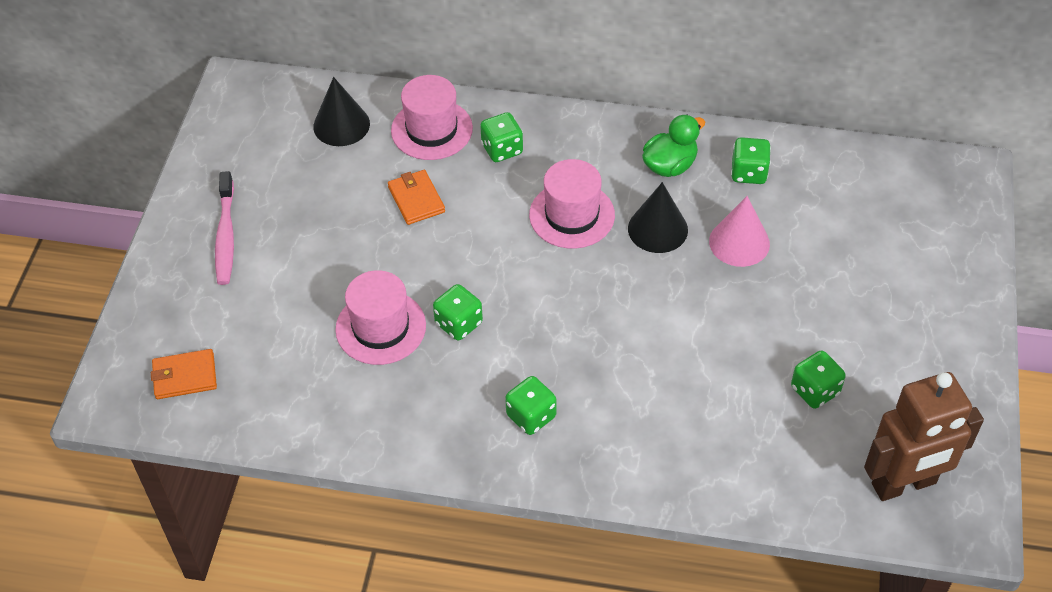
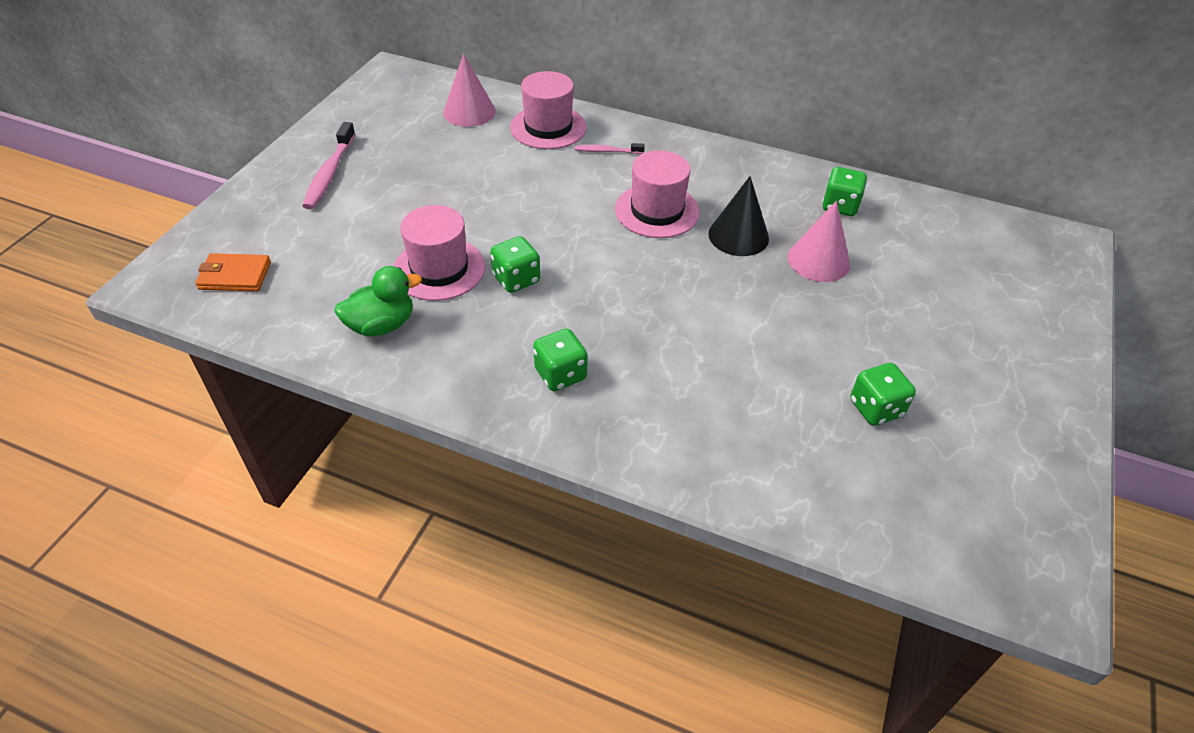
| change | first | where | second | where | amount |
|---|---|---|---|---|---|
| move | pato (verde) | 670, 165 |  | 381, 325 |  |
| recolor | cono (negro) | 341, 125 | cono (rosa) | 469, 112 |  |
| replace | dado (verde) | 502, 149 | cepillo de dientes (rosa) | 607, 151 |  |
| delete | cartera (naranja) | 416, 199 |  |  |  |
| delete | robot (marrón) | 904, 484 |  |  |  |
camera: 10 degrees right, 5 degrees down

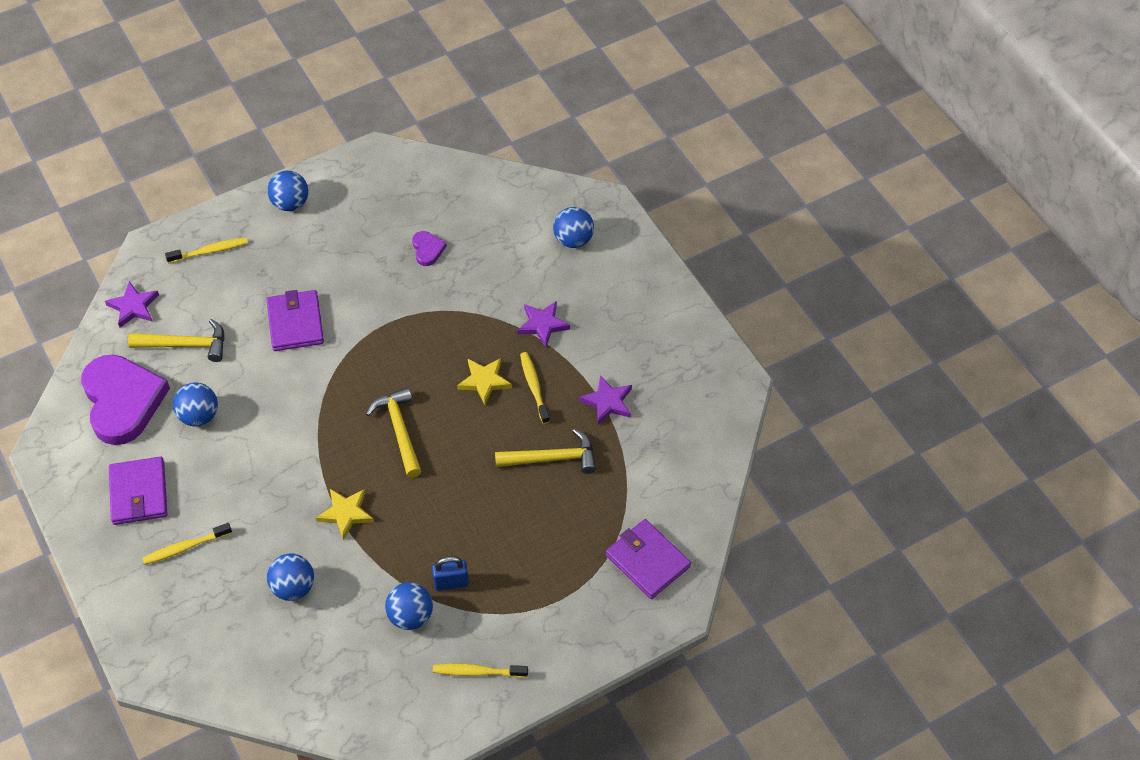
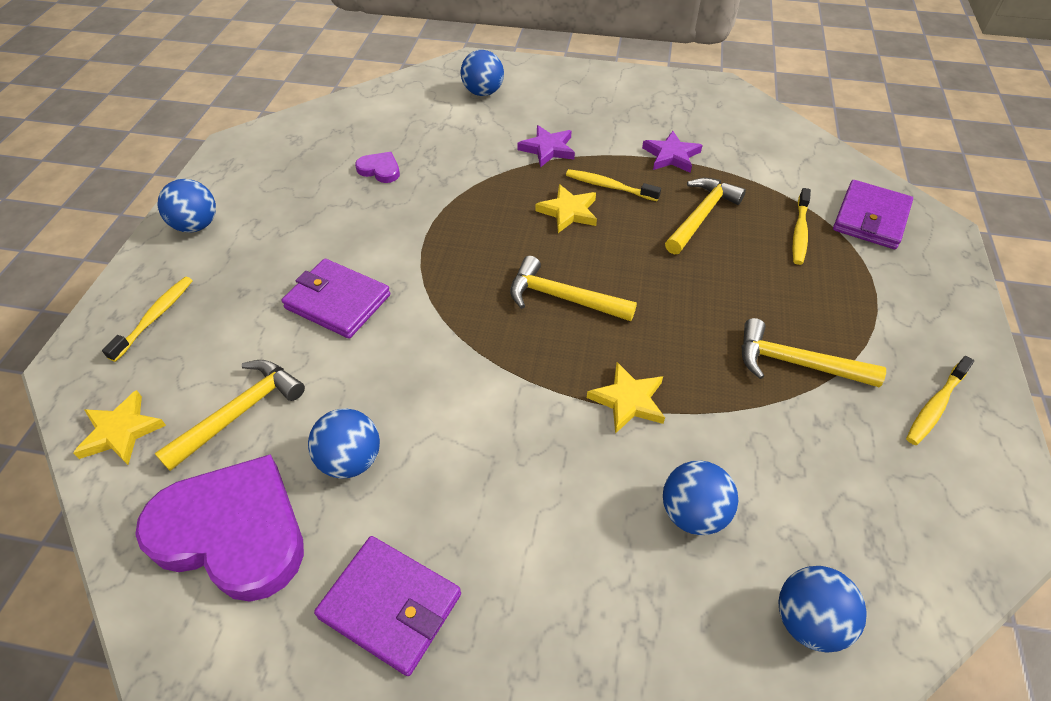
| change | first | where | second | where | amount |
|---|---|---|---|---|---|
| recolor | estrella (morado) | 133, 306 | estrella (amarillo) | 121, 431 |  |
| replace | candado (azul) | 451, 582 | martillo (amarillo) | 795, 363 |  |
| move | pelota (azul) | 410, 616 |  | 808, 621 |  |
| move | cepillo de dientes (amarillo) | 185, 547 |  | 799, 232 |  |
| rotate | cartera (morado) | 647, 561 |  | 870, 218 | 60 degrees counterclockwise |
camera: 50 degrees left, 5 degrees down

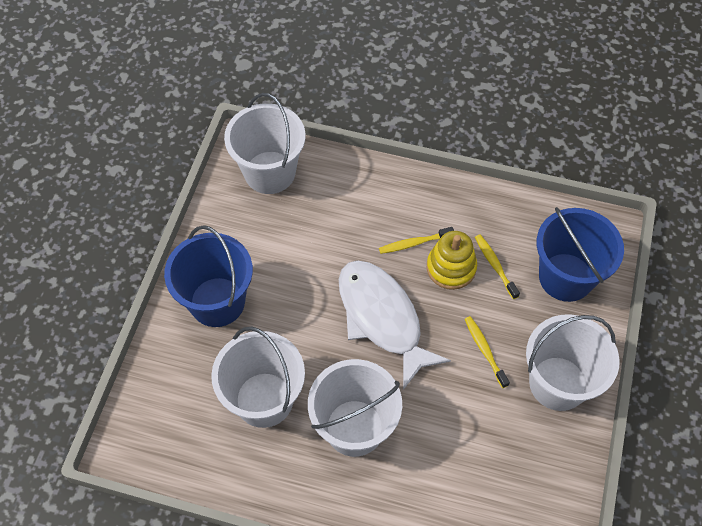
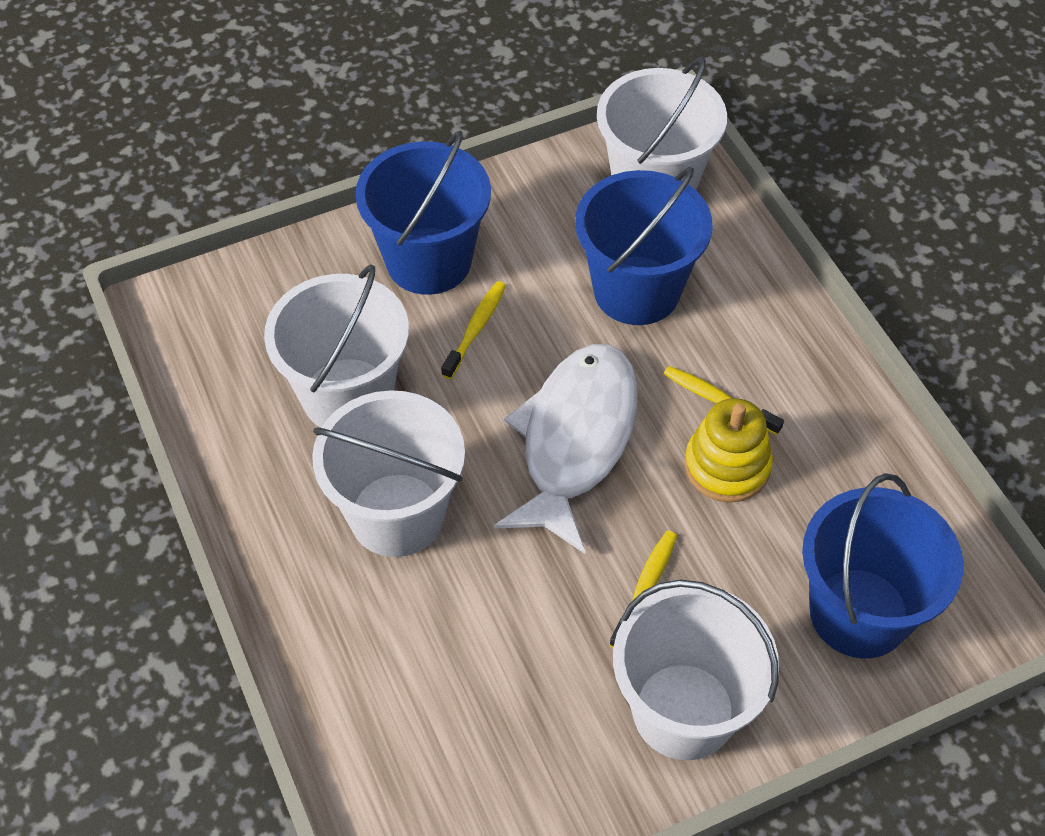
| change | first | where | second | where | amount |
|---|---|---|---|---|---|
| move | cepillo de dientes (amarillo) | 495, 265 |  | 476, 329 |  |
| insert |  |  | balde (azul) | 636, 290 |  |
camera: 50 degrees right, 5 degrees down

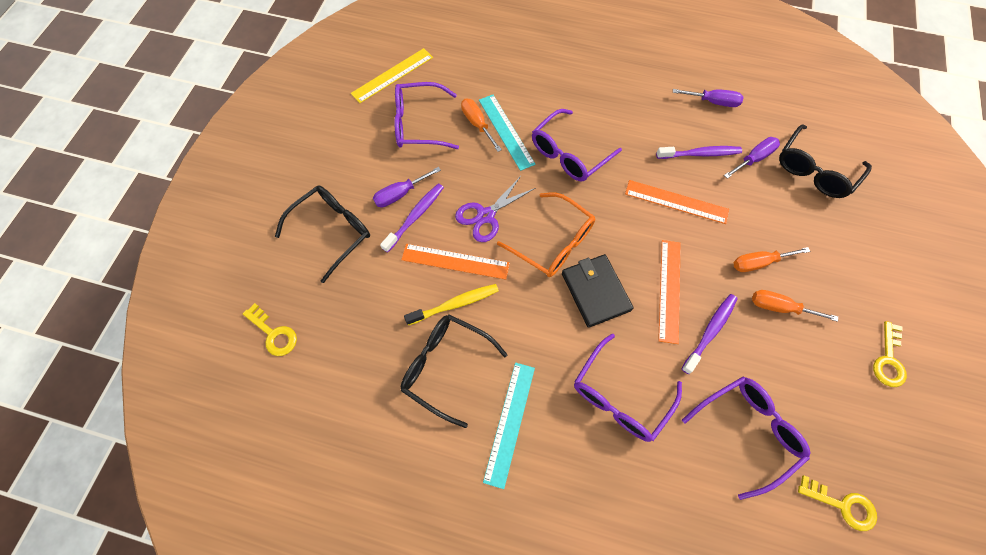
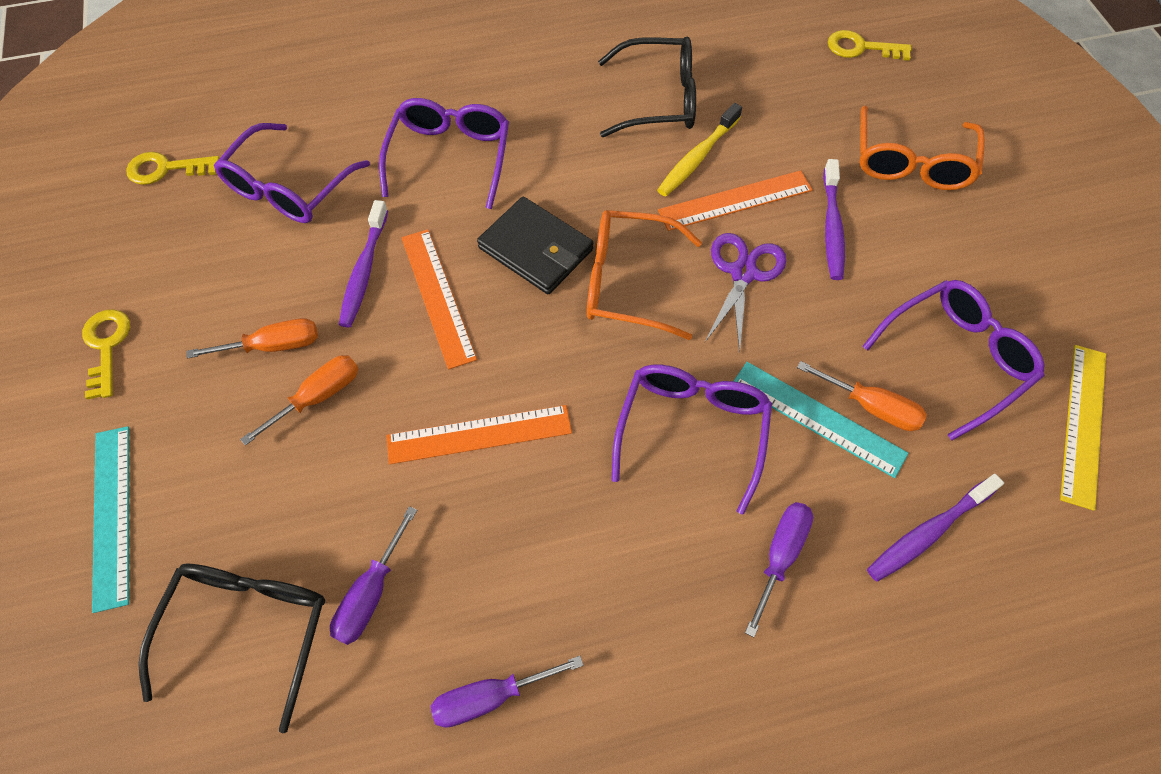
| change | first | where | second | where | amount |
|---|---|---|---|---|---|
| move | regla (turquesa) | 509, 423 |  | 112, 515 |  |
| move | destornillador (morado) | 400, 194 |  | 780, 556 |  |
| recolor | gafas (negro) | 333, 231 | gafas (naranja) | 911, 162 |  |
| move | cepillo de dientes (morado) | 699, 154 |  | 929, 532 |  |
camera: 150 degrees right, 5 degrees down

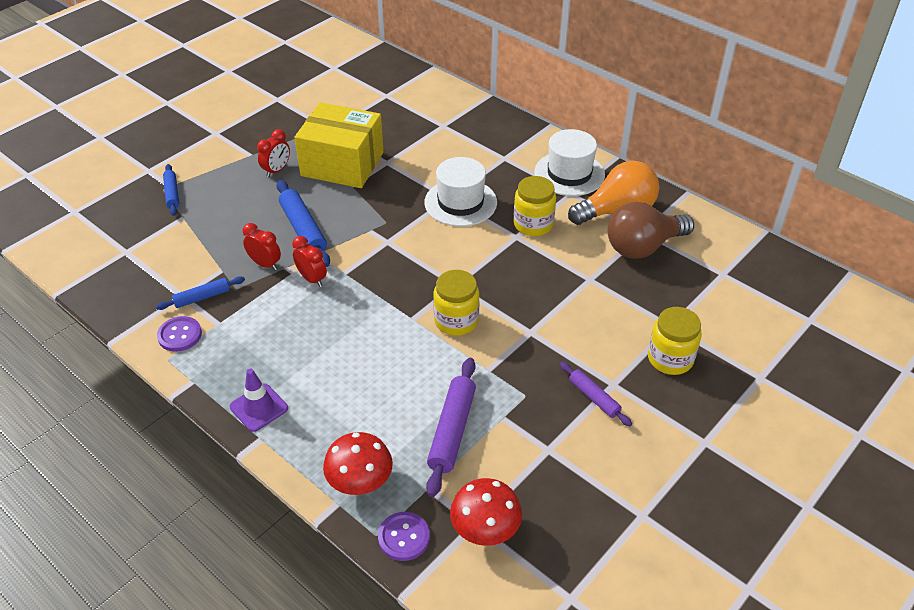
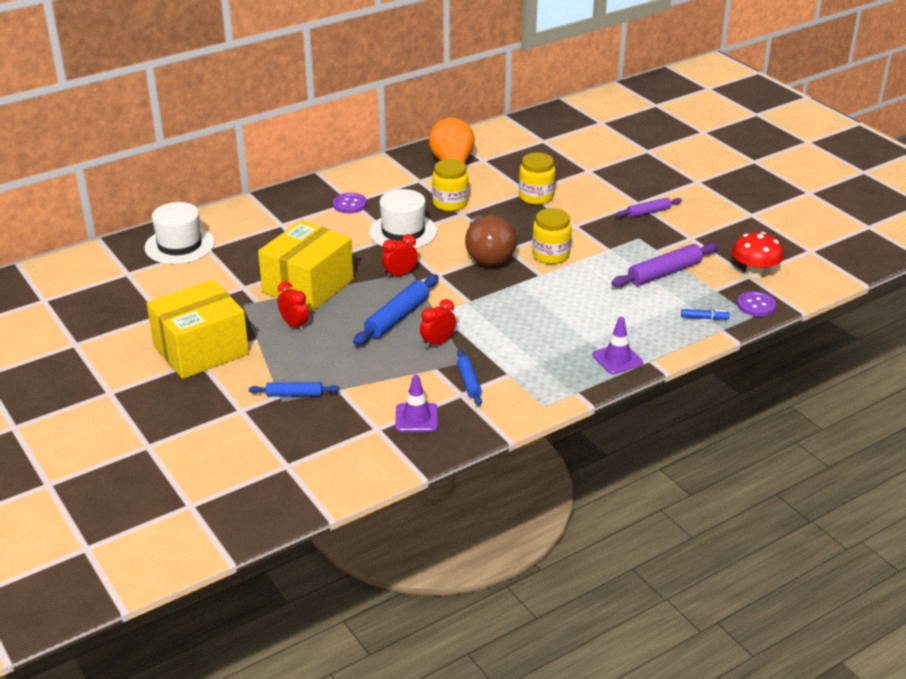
| change | first | where | second | where | amount |
|---|---|---|---|---|---|
| move | sombrero (blanco) | 569, 174 |  | 179, 245 |  |
| insert |  |  | caja (amarillo) | 201, 349 |  |
| move | botón (morado) | 180, 335 |  | 350, 204 |  |
| rotate | rodillo (azul) | 303, 229 |  | 397, 317 | 45 degrees counterclockwise |
| move | despertador (rojo) | 312, 279 |  | 400, 274 |  |
| insert |  |  | cono de tráfico (morado) | 416, 418 |  |
| move | bombilla (marrón) | 643, 247 |  | 487, 256 |  |
| move | tarro (amarillo) | 670, 359 |  | 536, 197 |  |
| rotate | rodillo (morado) | 452, 431 |  | 664, 273 | 60 degrees counterclockwise |
| replace | seta (rojo) | 360, 482 | rotulador (azul) | 704, 318 |  |
camera: 75 degrees left, 10 degrees down

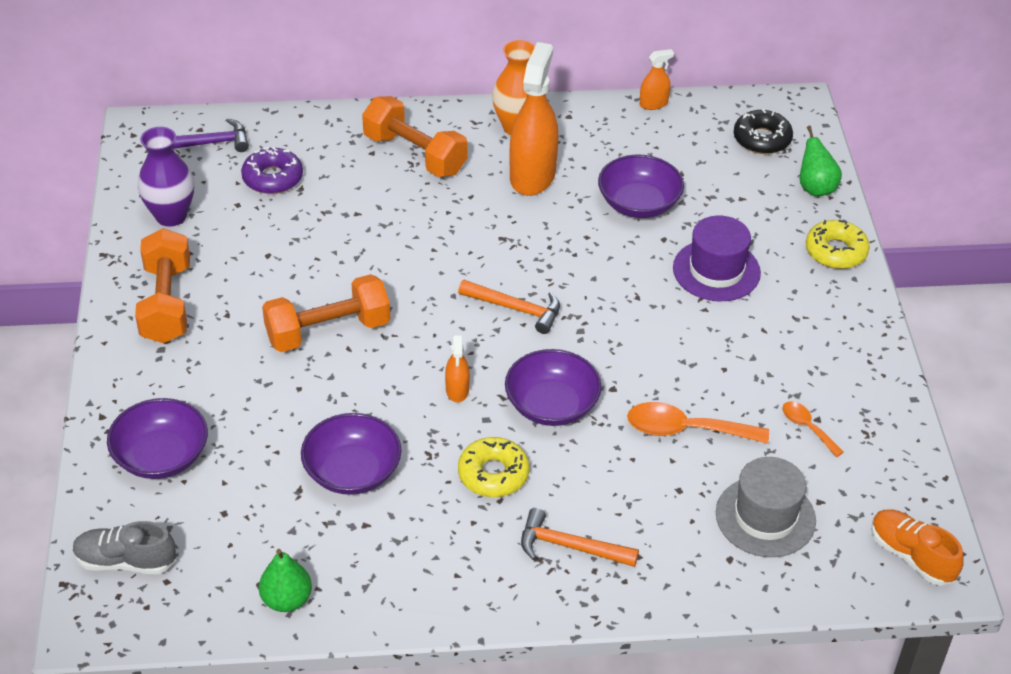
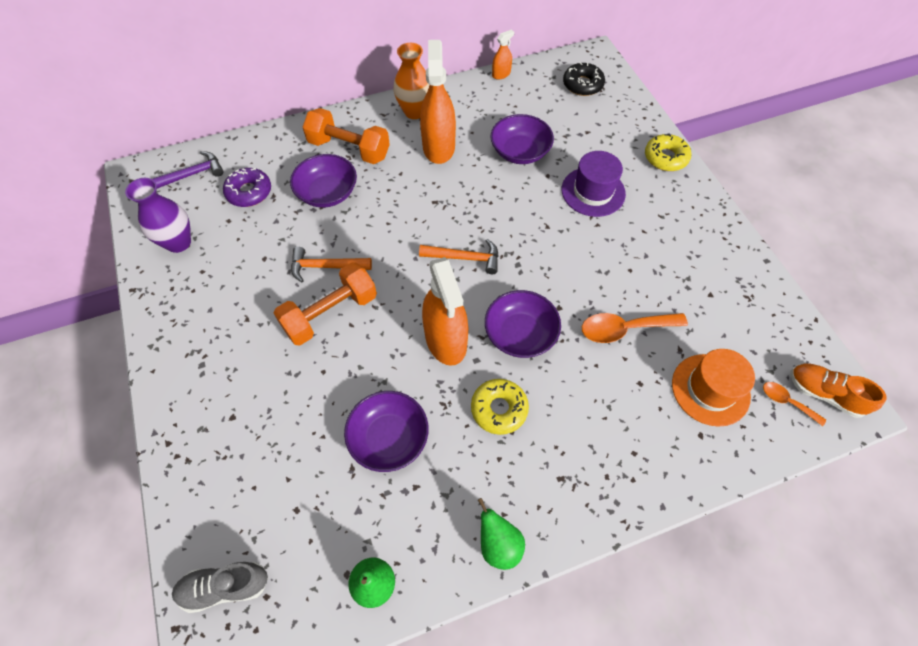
| change | first | where | second | where | amount |
|---|---|---|---|---|---|
| move | cuenco (morado) | 161, 456 |  | 327, 193 |  |
| move | martillo (naranja) | 570, 546 |  | 326, 267 |  |
| resize | pulverizador (naranja) | 457, 390 |  | 446, 340 | x2.16 |
| move | pera (verde) | 815, 188 |  | 498, 544 |  |
| recolor | sombrero (gris) | 765, 517 | sombrero (naranja) | 710, 389 |  |
| move | cuchara (naranja) | 807, 427 |  | 787, 402 |  |
| delete | mancuerna (naranja) | 166, 303 |  |  |  |
camera: 15 degrees left, 15 degrees up

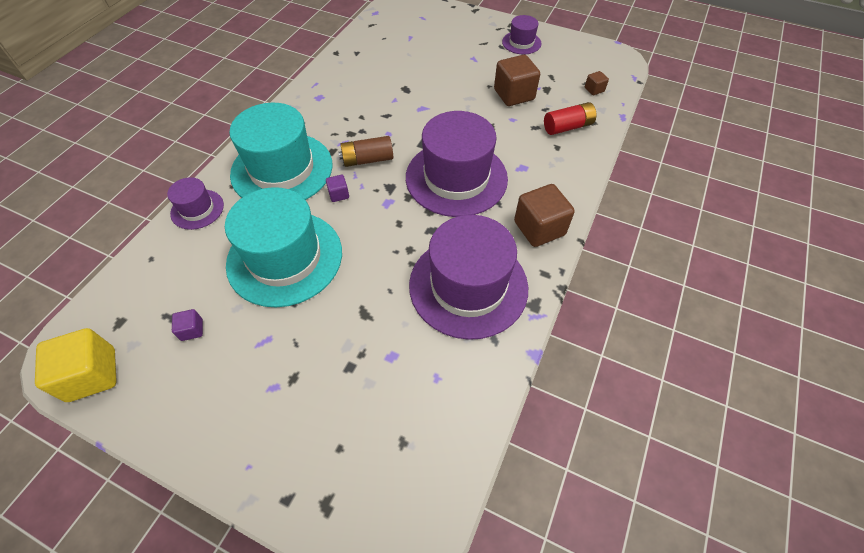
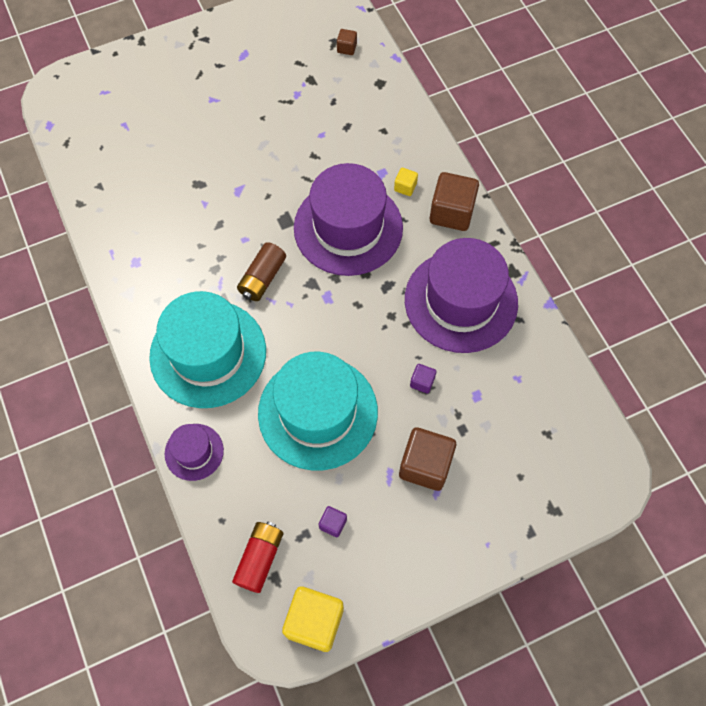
| change | first | where | second | where | amount |
|---|---|---|---|---|---|
| move | pila (rojo) | 567, 127 |  | 259, 558 |  |
| insert |  |  | cubo (amarillo) | 405, 187 |  |
| move | cubo (marrón) | 514, 95 |  | 425, 465 |  |
| move | cubo (morado) | 339, 194 |  | 422, 382 |  |
| delete | sombrero (morado) | 521, 43 |  |  |  |
camera: 50 degrees left, 10 degrees up

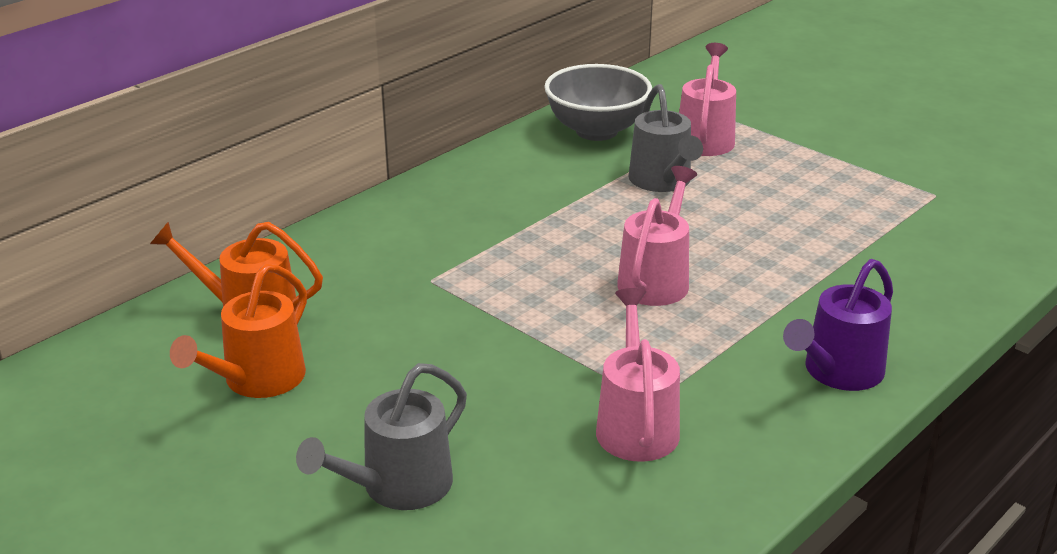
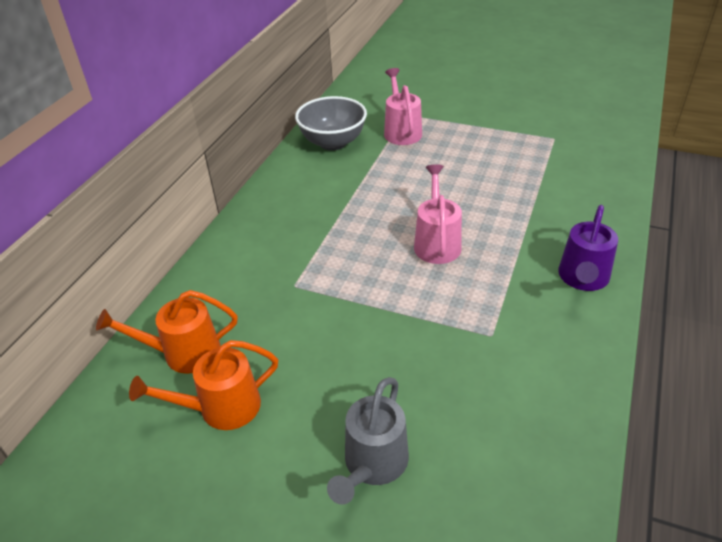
| change | first | where | second | where | amount |
|---|---|---|---|---|---|
| rotate | regadera (naranja) | 257, 380 |  | 221, 408 | 60 degrees clockwise |
| delete | regadera (rosa) | 636, 424 |  |  |  |
| delete | regadera (gris) | 662, 181 |  |  |  |
camera: 20 degrees left, 10 degrees up

